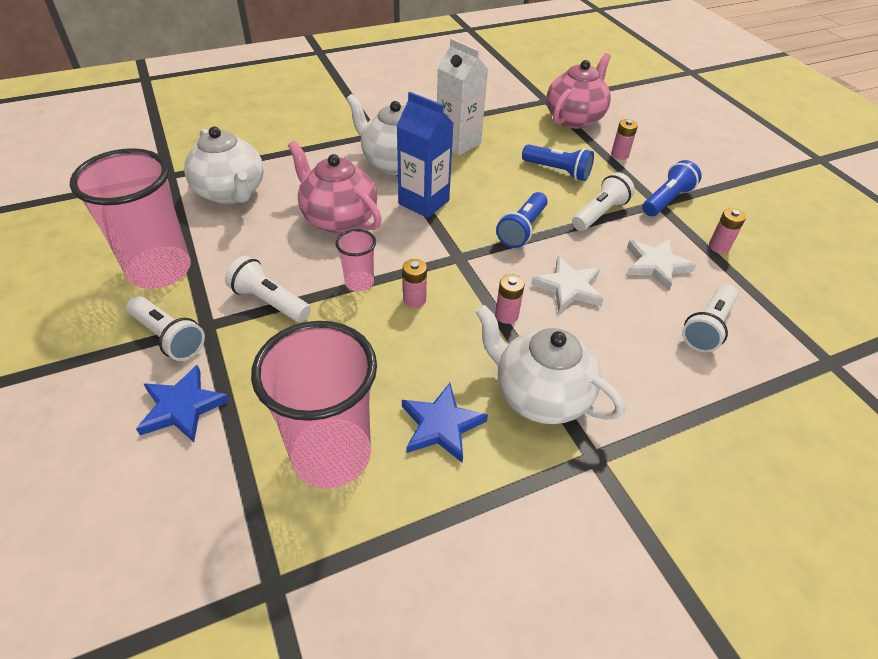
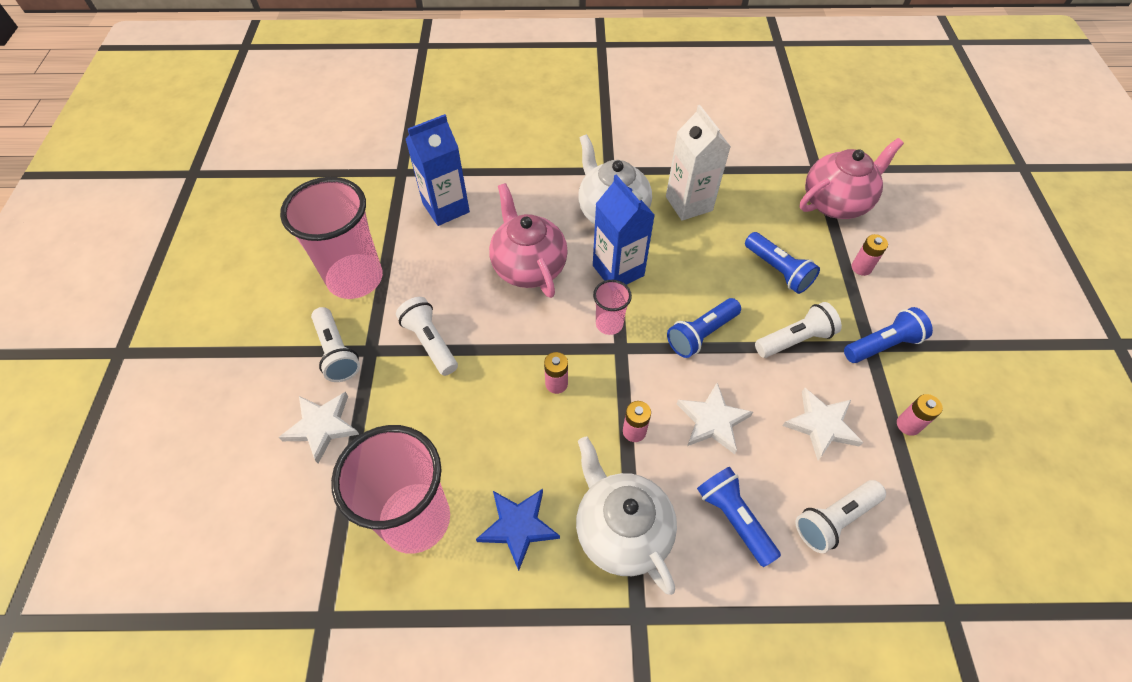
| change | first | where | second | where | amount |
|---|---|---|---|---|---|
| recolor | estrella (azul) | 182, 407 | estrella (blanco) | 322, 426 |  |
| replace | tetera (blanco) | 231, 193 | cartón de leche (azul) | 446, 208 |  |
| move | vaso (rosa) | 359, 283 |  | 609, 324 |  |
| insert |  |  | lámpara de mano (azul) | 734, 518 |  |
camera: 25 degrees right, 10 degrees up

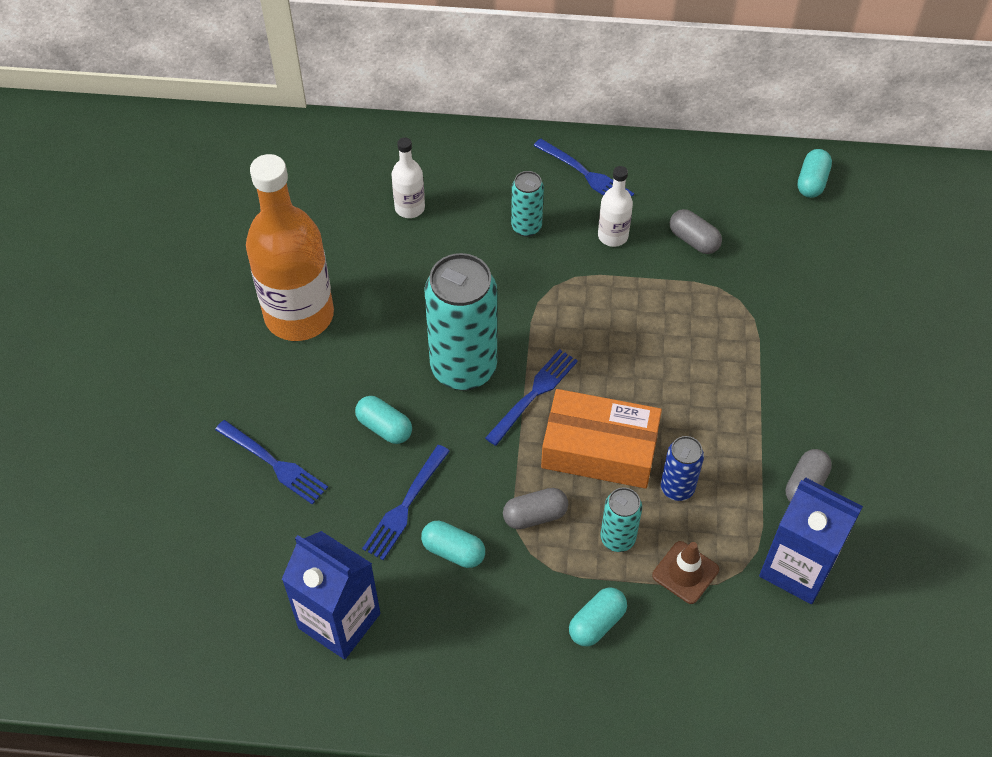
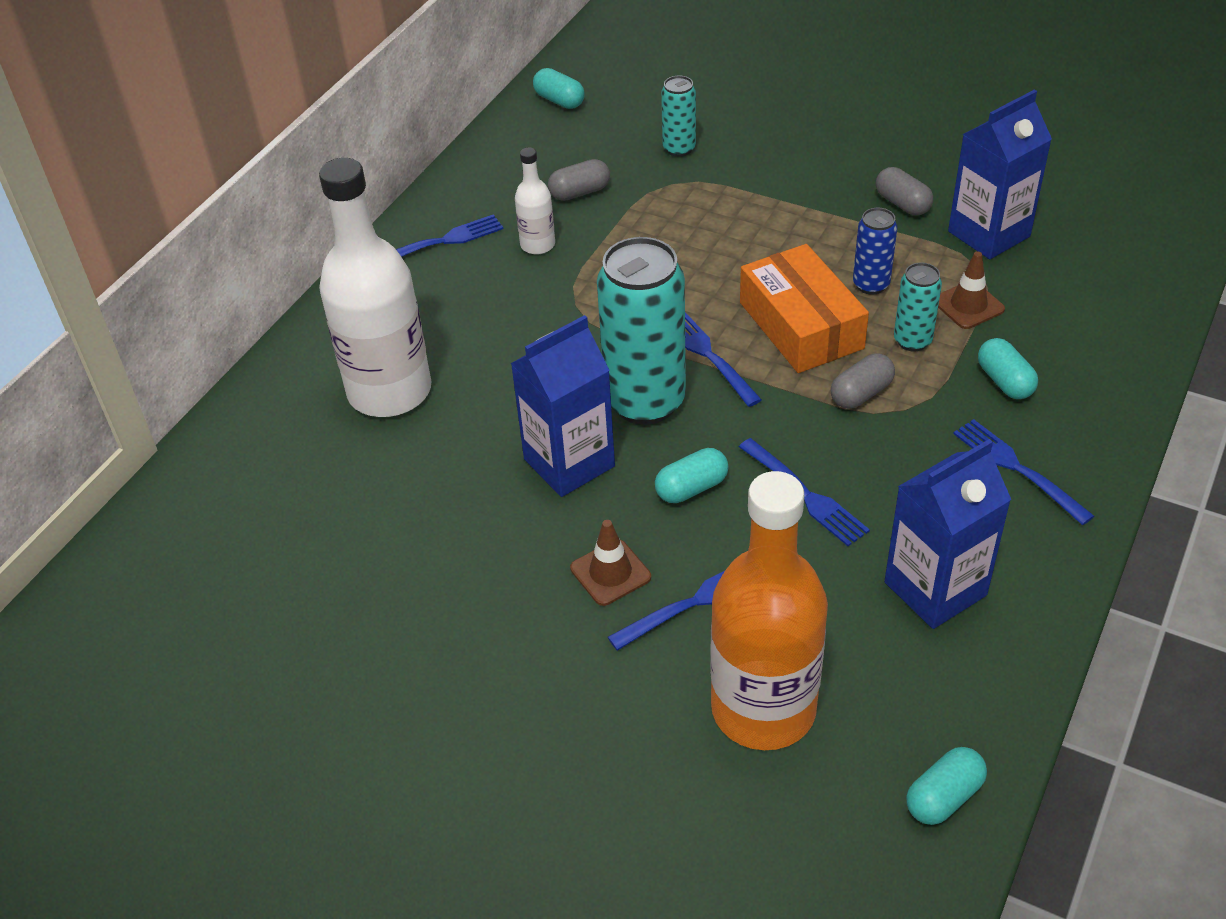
| change | first | where | second | where | amount |
|---|---|---|---|---|---|
| resize | botella (blanco) | 409, 208 |  | 389, 391 | x2.19 |
| insert |  |  | cartón de leche (azul) | 569, 463 |  |
| insert |  |  | cono de tráfico (marrón) | 610, 573 |  |
| move | lata (turquesa) | 526, 227 |  | 679, 149 |  |
| move | botella (naranja) | 299, 315 |  | 763, 709 |  |
| rotate | caja (naranja) | 599, 449 |  | 801, 325 | 60 degrees counterclockwise |
| rotate | cápsula (gris) | 535, 515 |  | 861, 393 | 45 degrees clockwise |
| move | cápsula (turquesa) | 453, 551 |  | 943, 797 |  |
| insert |  |  | tenedor (azul) | 1017, 469 |  |
camera: 65 degrees left, 10 degrees down

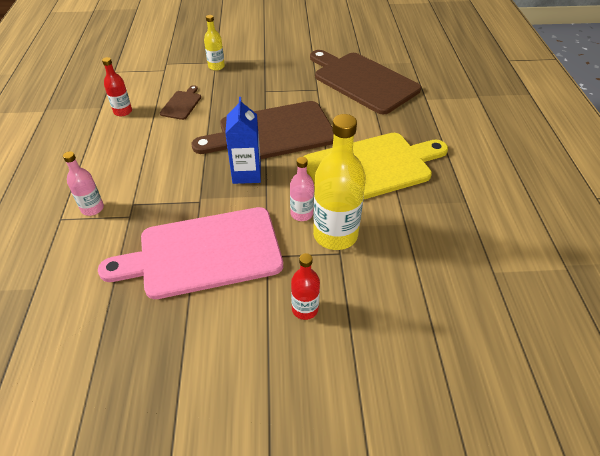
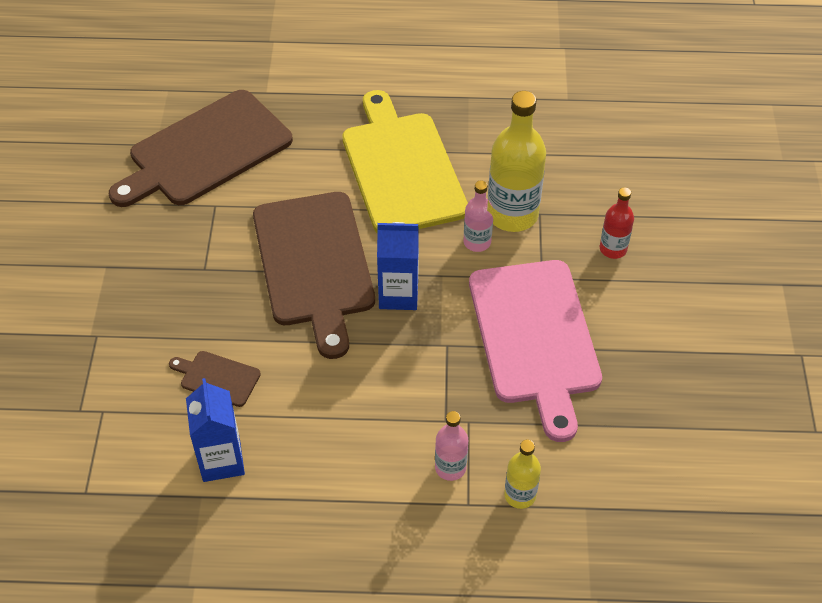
| change | first | where | second | where | amount |
|---|---|---|---|---|---|
| replace | botella (rojo) | 123, 111 | cartón de leche (azul) | 221, 460 |  |
| move | botella (amarillo) | 216, 66 |  | 520, 495 |  |
camera: 85 degrees left, 5 degrees up

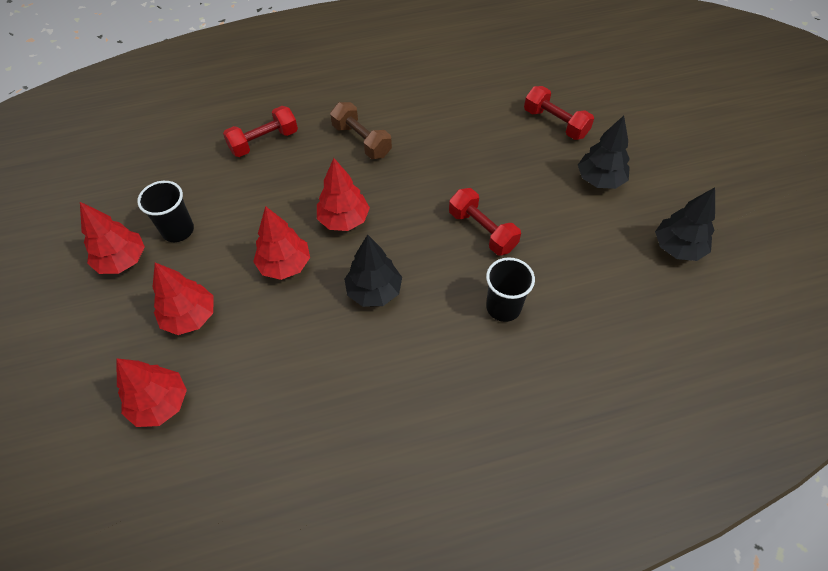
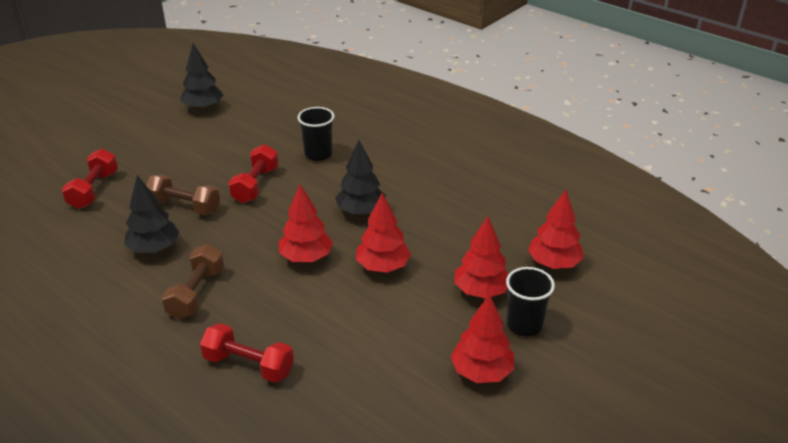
| change | first | where | second | where | amount |
|---|---|---|---|---|---|
| move | árbol (negro) | 600, 180 |  | 154, 248 |  |
| insert |  |  | mancuerna (marrón) | 184, 206 |  |
| move | vaso (negro) | 178, 230 |  | 524, 325 |  |
camera: 125 degrees left, 20 degrees down

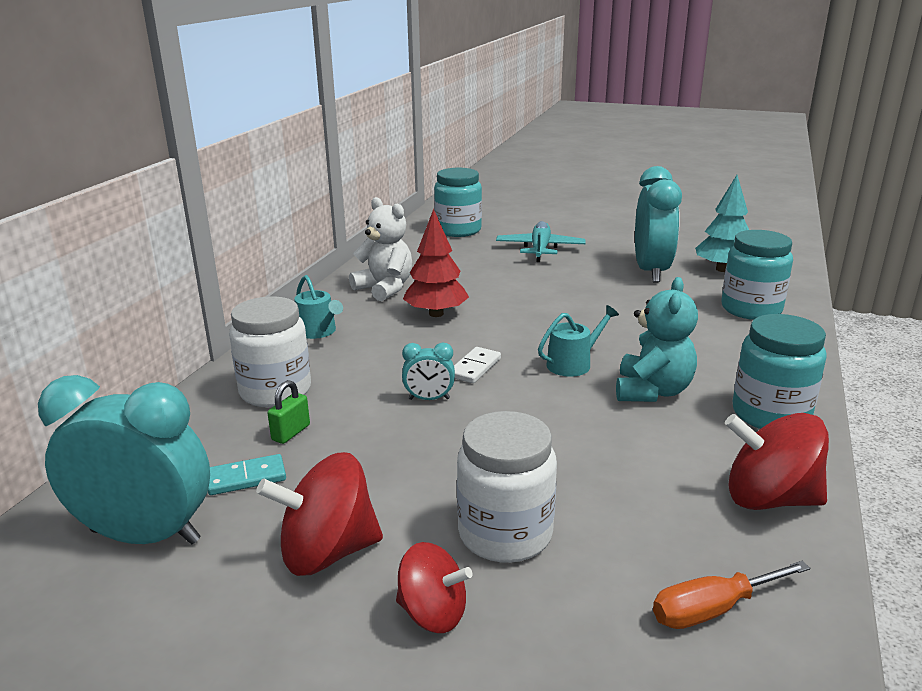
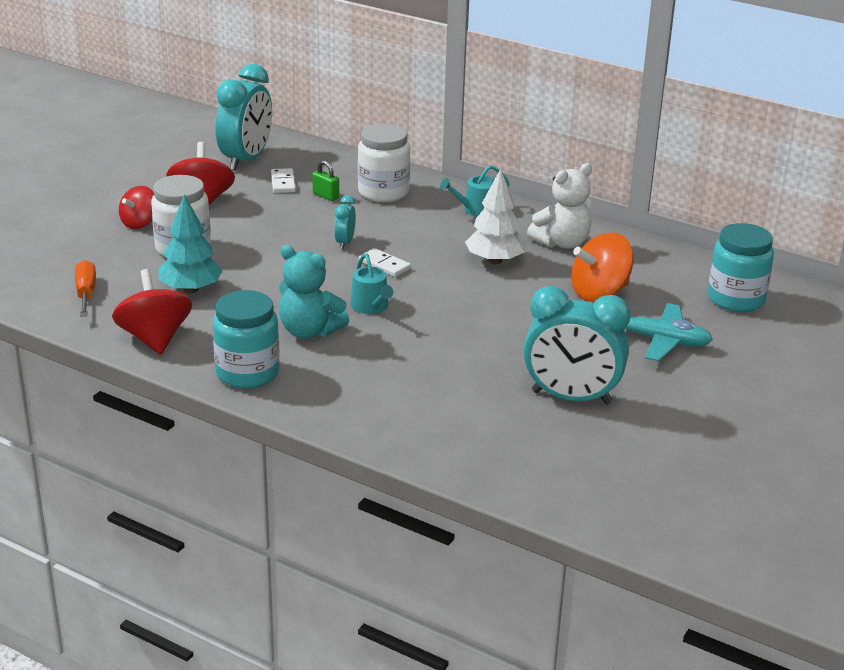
| change | first | where | second | where | amount |
|---|---|---|---|---|---|
| rotate | peonza (rojo) | 769, 499 |  | 155, 338 | 45 degrees counterclockwise |
| move | árbol (turquesa) | 722, 269 |  | 191, 289 |  |
| recolor | ficha de dominó (turquesa) | 246, 478 | ficha de dominó (blanco) | 283, 183 |  |
| recolor | árbol (rojo) | 436, 314 | árbol (blanco) | 495, 261 |  |
| insert |  |  | peonza (naranja) | 599, 293 |  |
| delete | tarro (turquesa) | 751, 309 |  |  |  |
camera: 100 degrees right, 5 degrees up

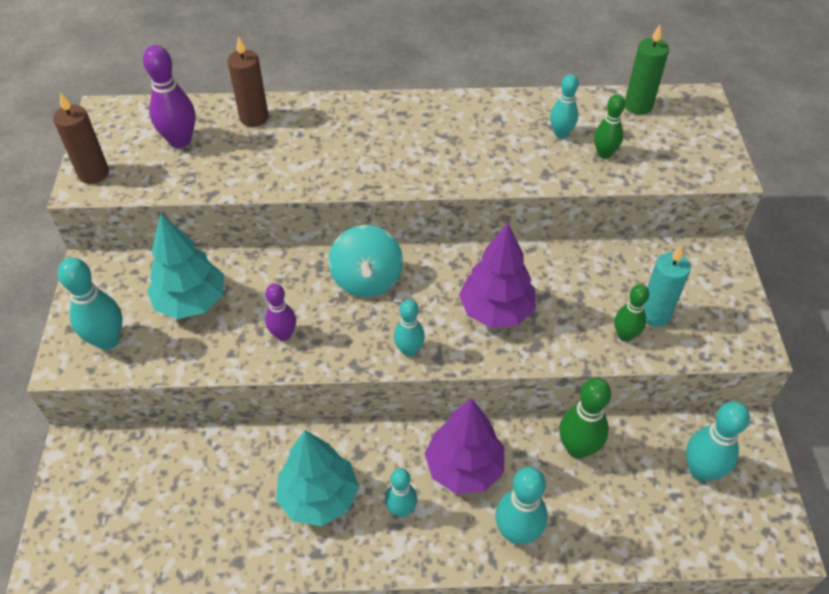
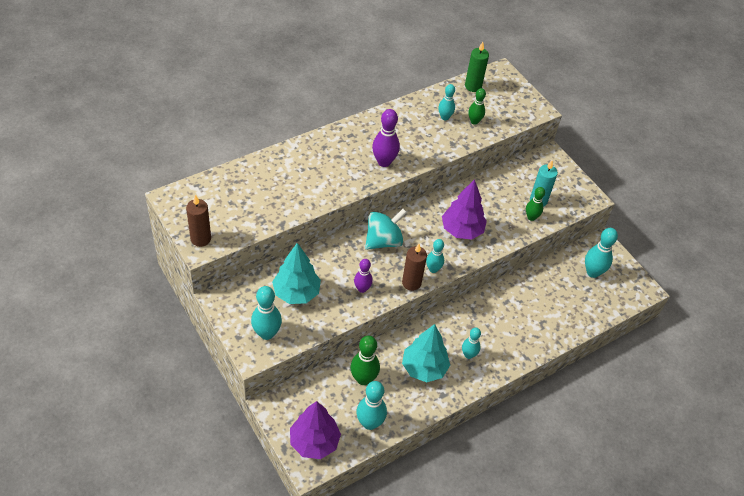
| change | first | where | second | where | amount |
|---|---|---|---|---|---|
| move | árbol (morado) | 464, 468 |  | 314, 442 |  |
| move | bolo (verde) | 577, 448 |  | 363, 379 |  |
| move | bolo (turquesa) | 517, 532 |  | 369, 423 |  |
| rotate | peonza (turquesa) | 367, 280 |  | 383, 241 | 90 degrees counterclockwise |
| move | bolo (morado) | 180, 141 |  | 384, 162 |  |
| move | vela (marrón) | 254, 118 |  | 411, 283 |  |
camera: 35 degrees left, 0 degrees up

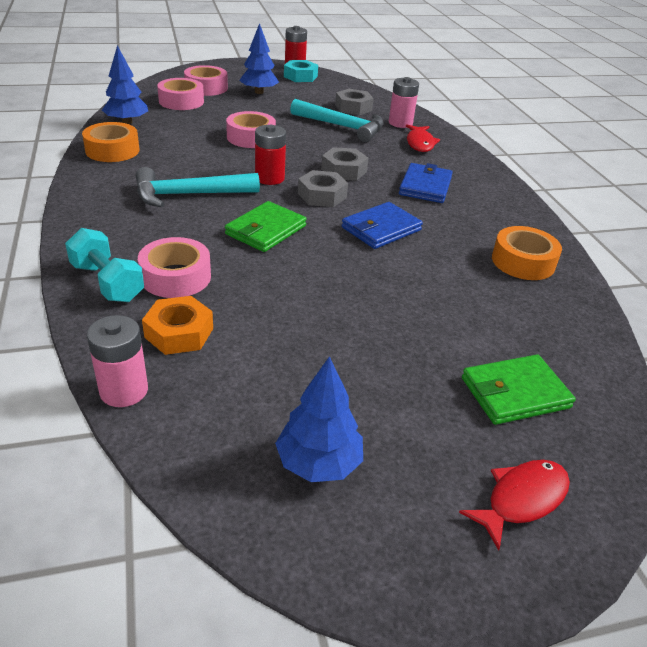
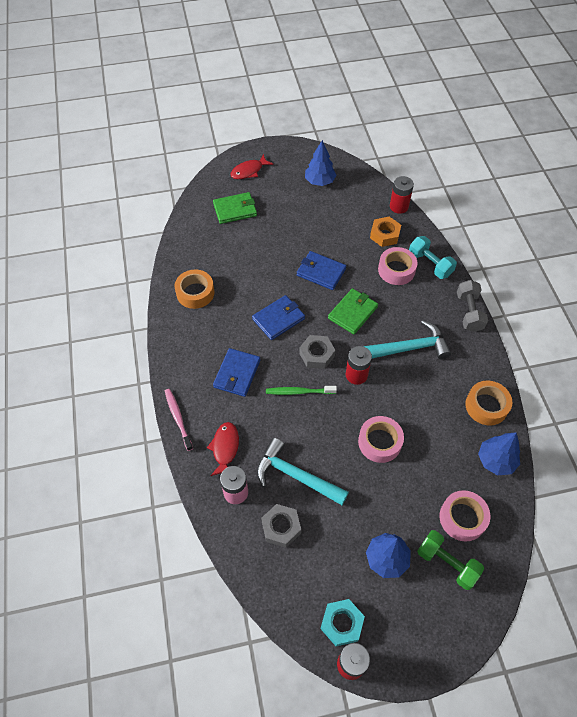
| change | first | where | second | where | amount |
|---|---|---|---|---|---|
| insert |  |  | cepillo de dientes (rosa) | 178, 418 |  |
| replace | tuerca (gris) | 344, 170 | cepillo de dientes (verde) | 299, 392 |  |
| insert |  |  | cartera (azul) | 321, 272 |  |
| recolor | pila (rosa) | 124, 390 | pila (rojo) | 399, 206 |  |
| replace | cinta adhesiva (rosa) | 206, 88 | mancuerna (verde) | 447, 563 |  |
| insert |  |  | mancuerna (gris) | 469, 312 |  |
camera: 175 degrees left, 20 degrees up

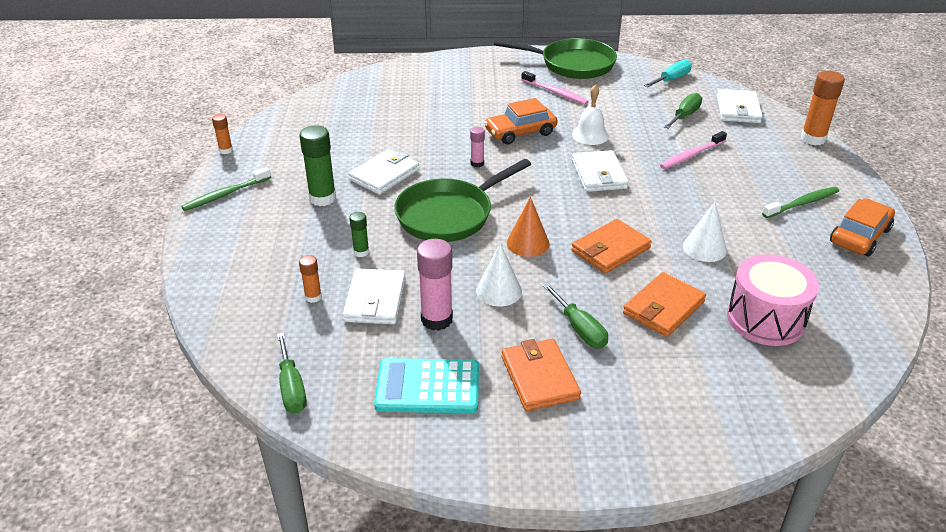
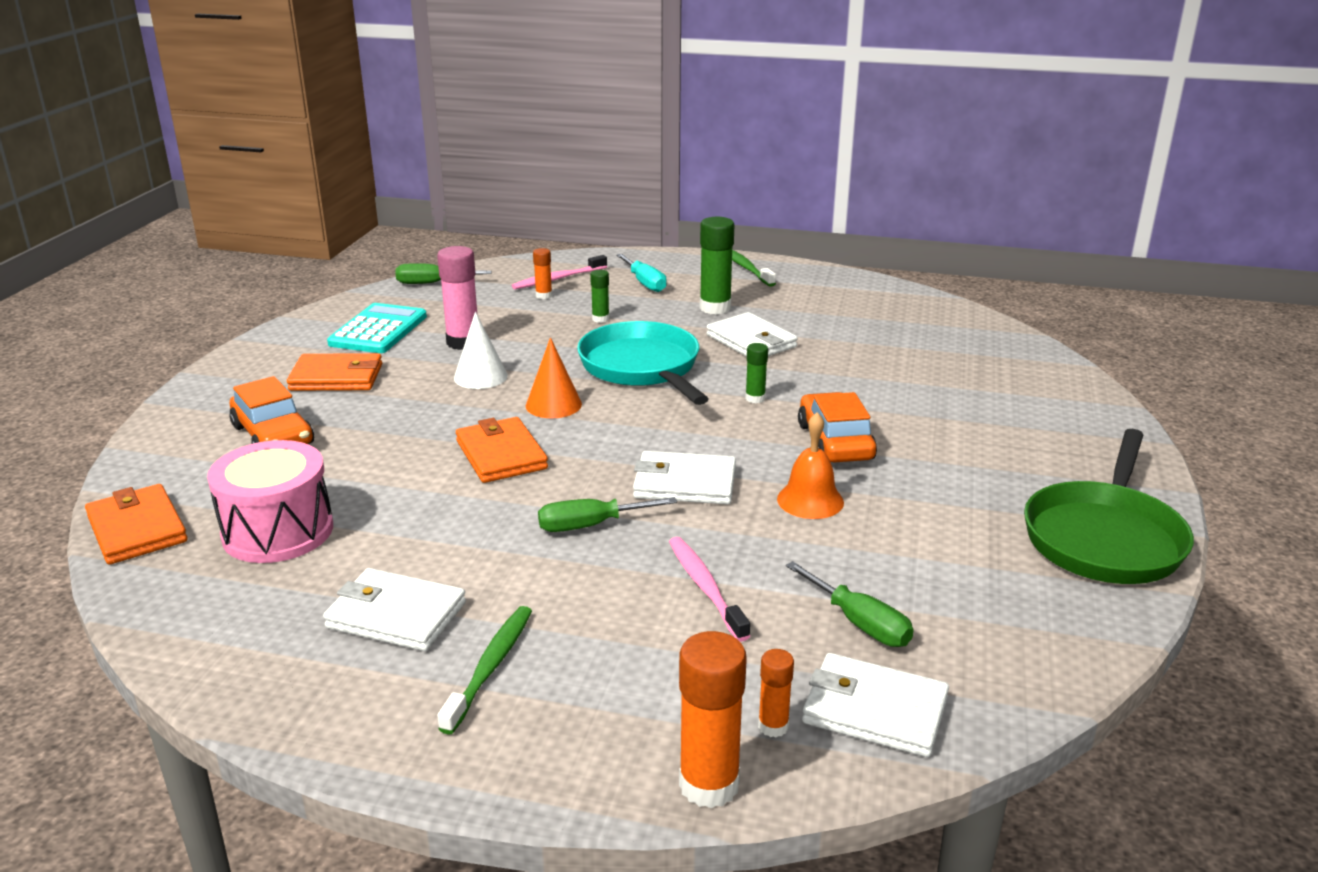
| change | first | where | second | where | amount |
|---|---|---|---|---|---|
| move | cartera (naranja) | 663, 308 |  | 137, 529 |  |
| move | coche (naranja) | 859, 236 |  | 273, 435 |  |
| move | cartera (blanco) | 375, 300 |  | 396, 615 |  |
| rotate | cepillo de dientes (verde) | 802, 203 |  | 490, 667 | 150 degrees counterclockwise |
| move | cepillo de dientes (rosa) | 555, 93 |  | 558, 279 |  |
| move | destornillador (verde) | 580, 329 |  | 590, 525 |  |
| recolor | sartén (verde) | 449, 215 | sartén (turquesa) | 642, 368 |  |
| move | destornillador (turquesa) | 671, 79 |  | 645, 283 |  |
| recolor | barra de pegamento (rosa) | 477, 163 | barra de pegamento (verde) | 755, 398 |  |
| move | barra de pegamento (naranja) | 226, 150 |  | 773, 726 |  |
| recolor | campana (blanco) | 590, 135 | campana (naranja) | 810, 500 |  |
| delete | cono (blanco) | 704, 248 |  |  |  |
camera: 105 degrees right, 10 degrees down

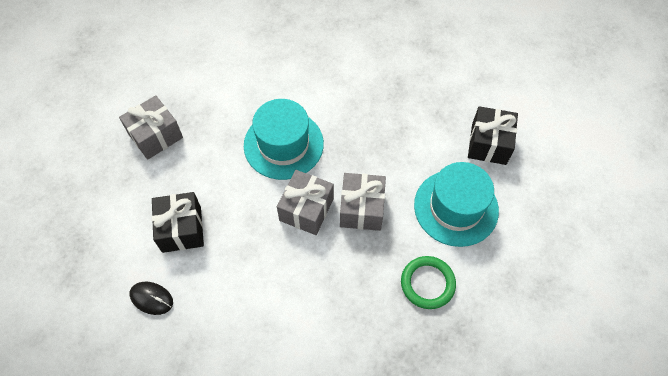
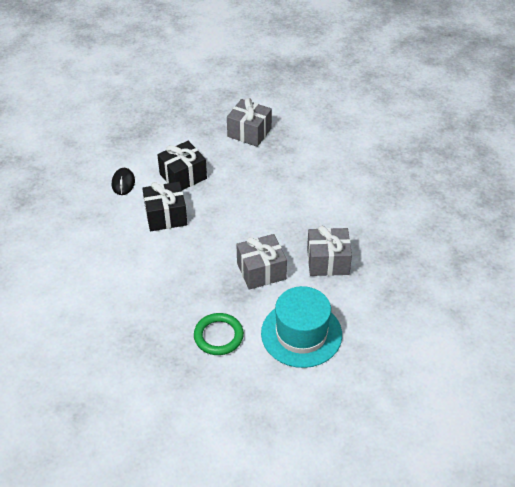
| change | first | where | second | where | amount |
|---|---|---|---|---|---|
| move | regalo (negro) | 489, 144 |  | 166, 216 |  |
| move | regalo (gris) | 306, 209 |  | 328, 261 |  |
| delete | sombrero (turquesa) | 283, 144 |  |  |  |
camera: 65 degrees right, 15 degrees down

